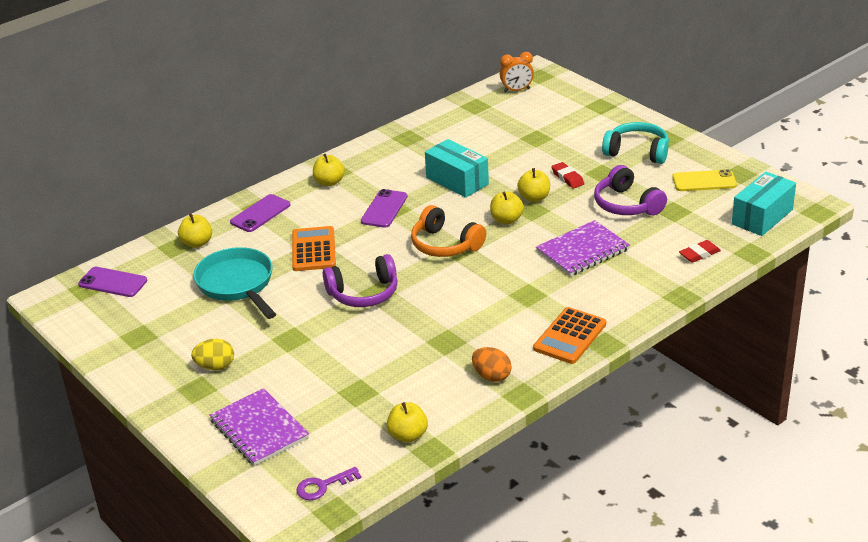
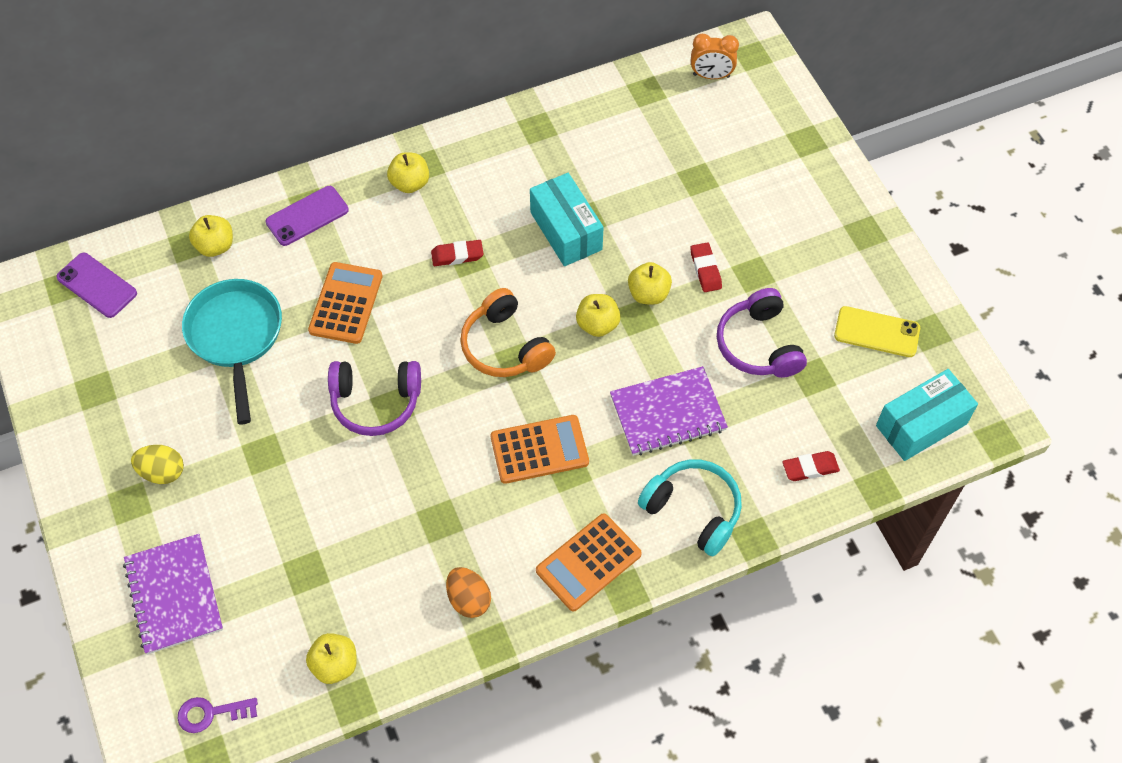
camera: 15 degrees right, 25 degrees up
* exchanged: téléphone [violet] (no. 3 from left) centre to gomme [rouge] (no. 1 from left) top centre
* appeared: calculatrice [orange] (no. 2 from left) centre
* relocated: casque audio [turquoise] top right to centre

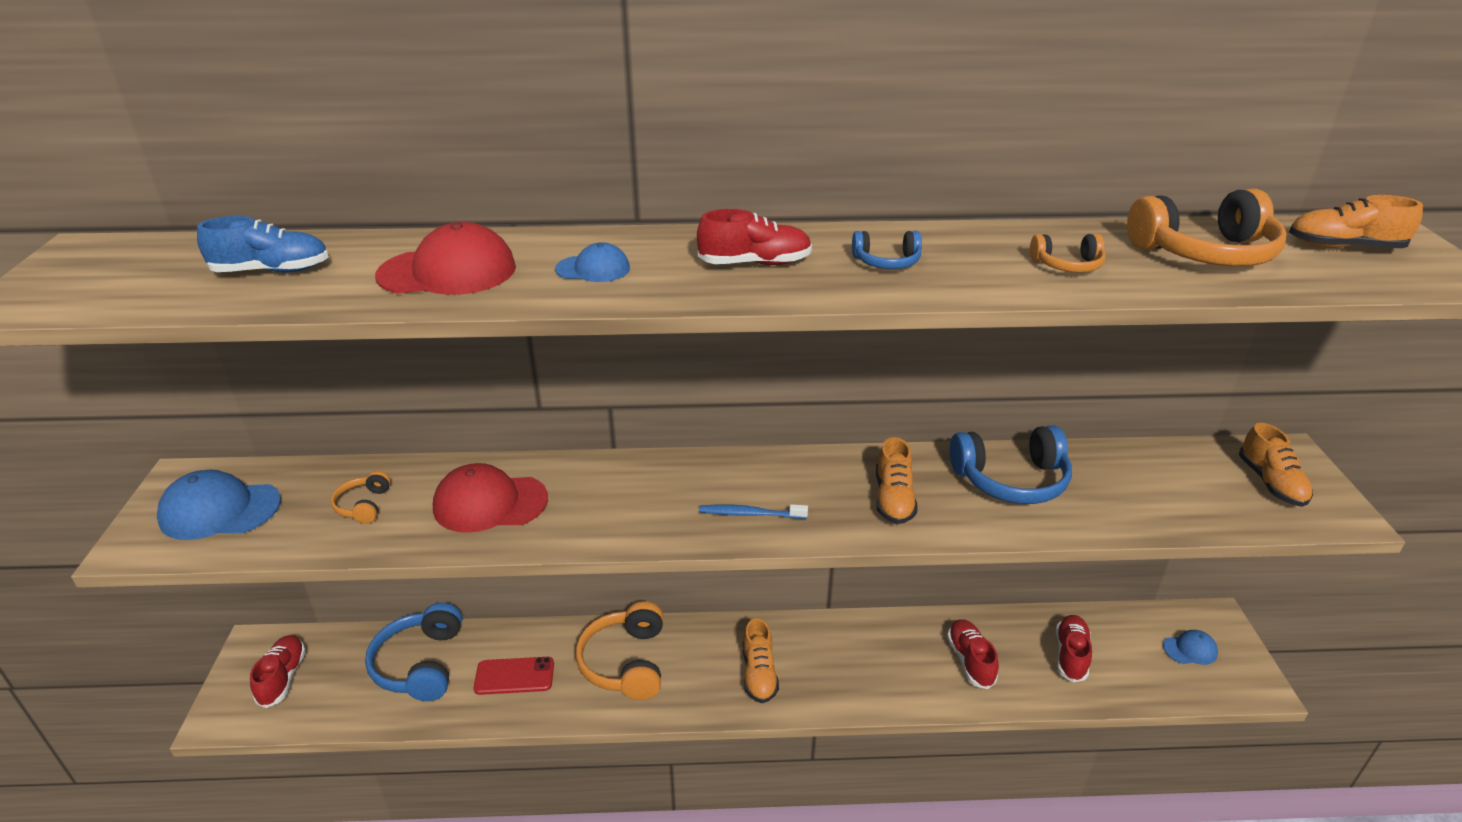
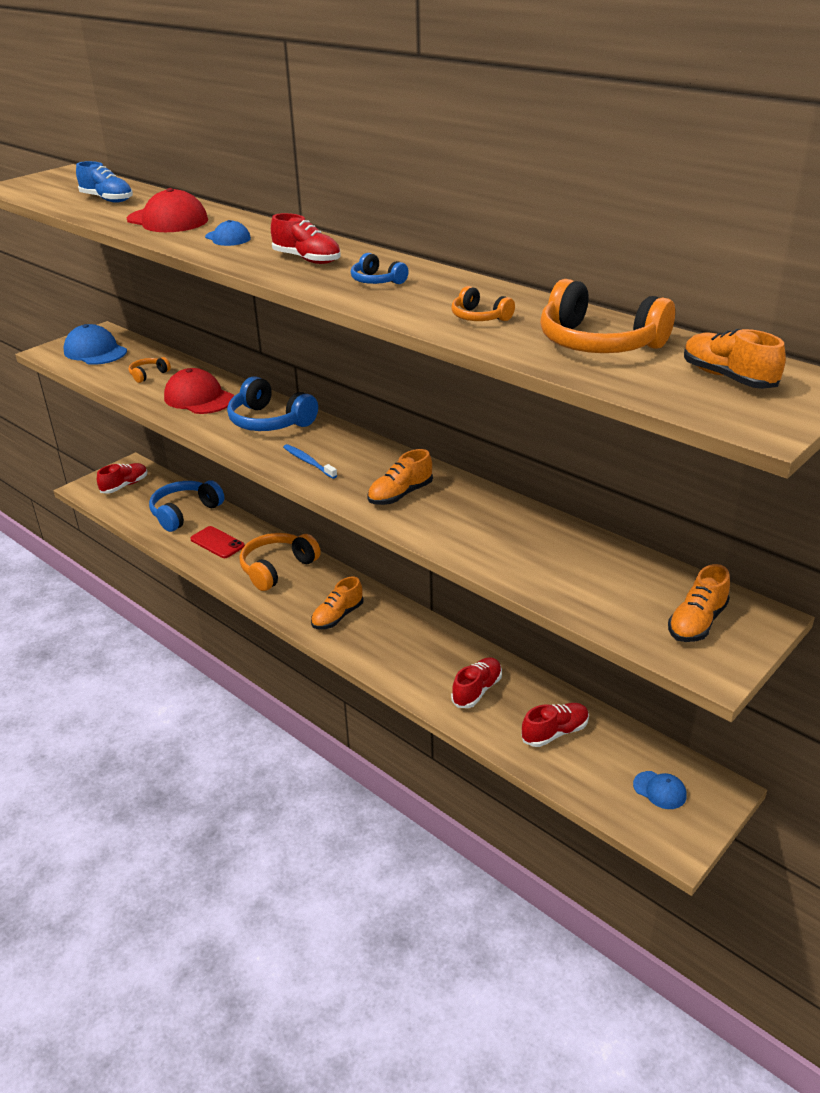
camera: 45 degrees right, 0 degrees up
* relocated: casque audio [bleu] (no. 3 from left in the first image) middle right to casque audio [bleu] (no. 2 from left) middle left

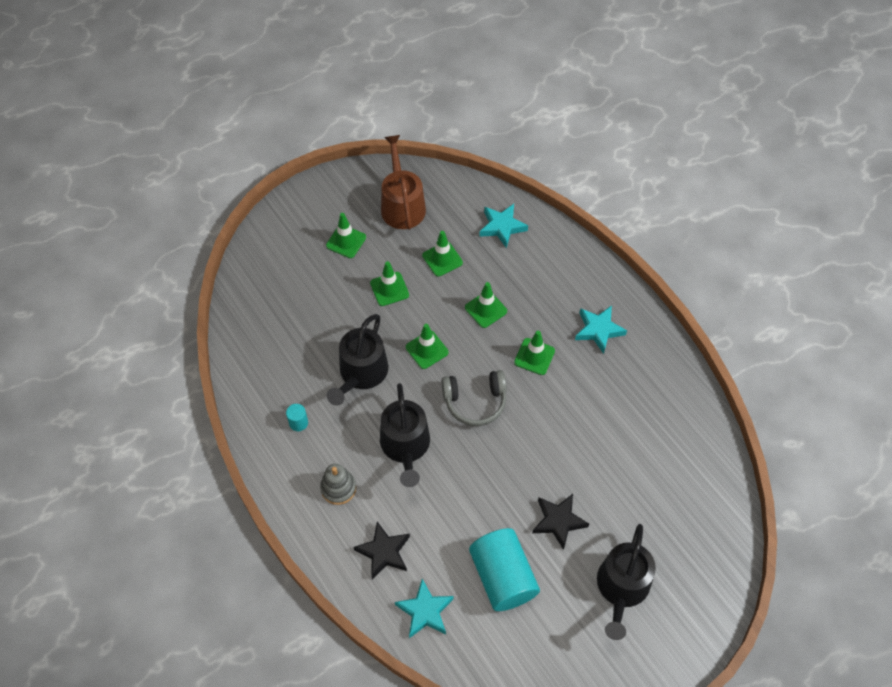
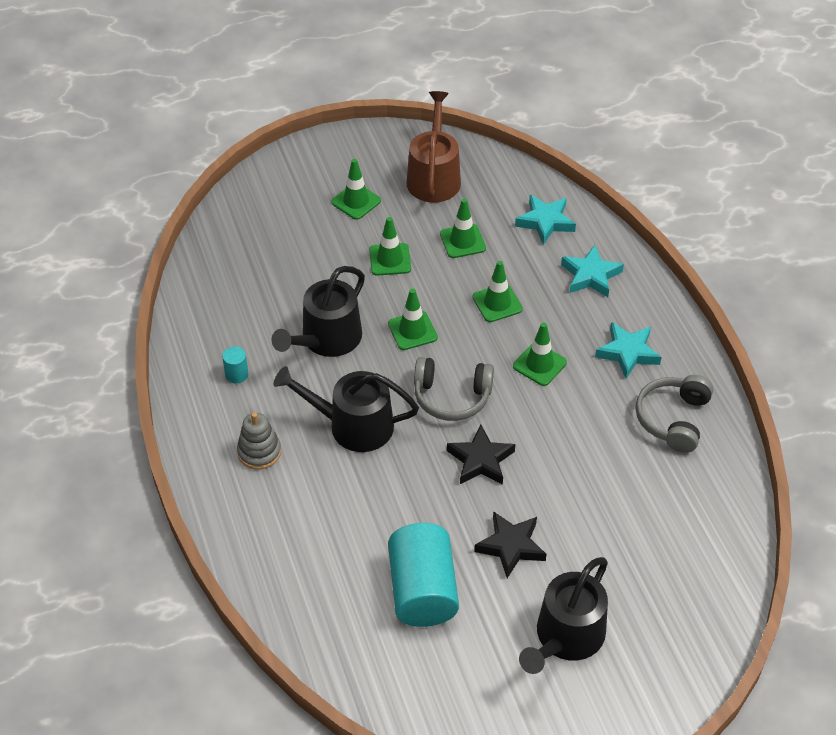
camera: 15 degrees right, 10 degrees down
* spun: arrosoir [noir] (no. 2 from left) centre = centre 90 degrees clockwise
* relocated: étoile [noir] (no. 1 from left) bottom centre to centre
* relocated: étoile [turquoise] (no. 1 from left in the first image) bottom centre to étoile [turquoise] (no. 2 from left) middle right
* appeared: casque audio [gris] (no. 2 from left) middle right

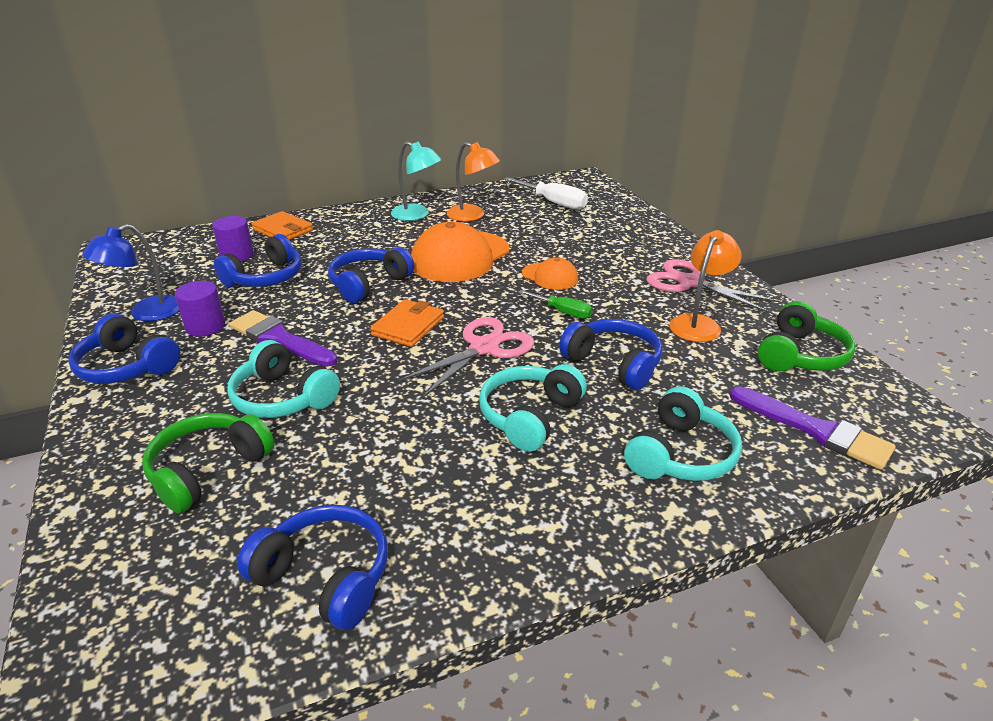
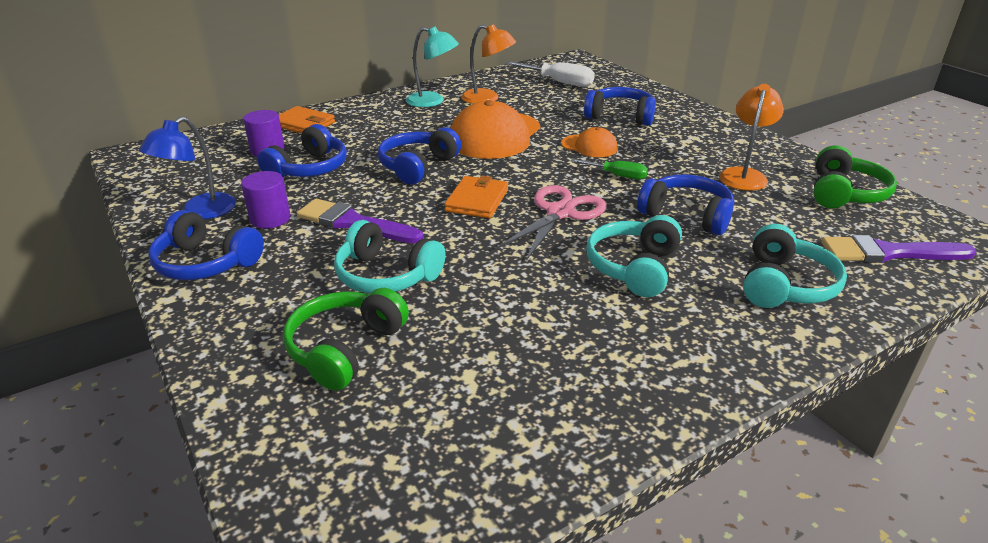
camera: 10 degrees left, 0 degrees up
* relocated: casque audio [bleu] (no. 3 from left in the first image) bottom left to casque audio [bleu] (no. 4 from left) top centre
* spun: pinceau [violet] (no. 2 from left) middle right = middle right 150 degrees clockwise
* missing: ciseaux [rose] (no. 2 from left) middle right

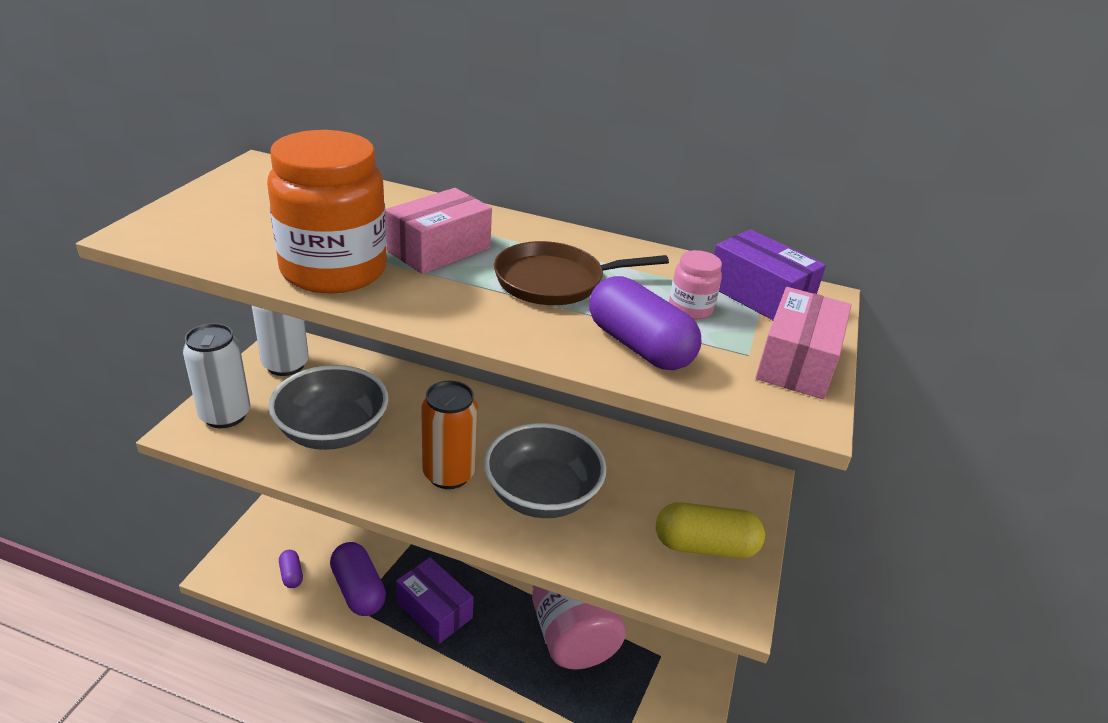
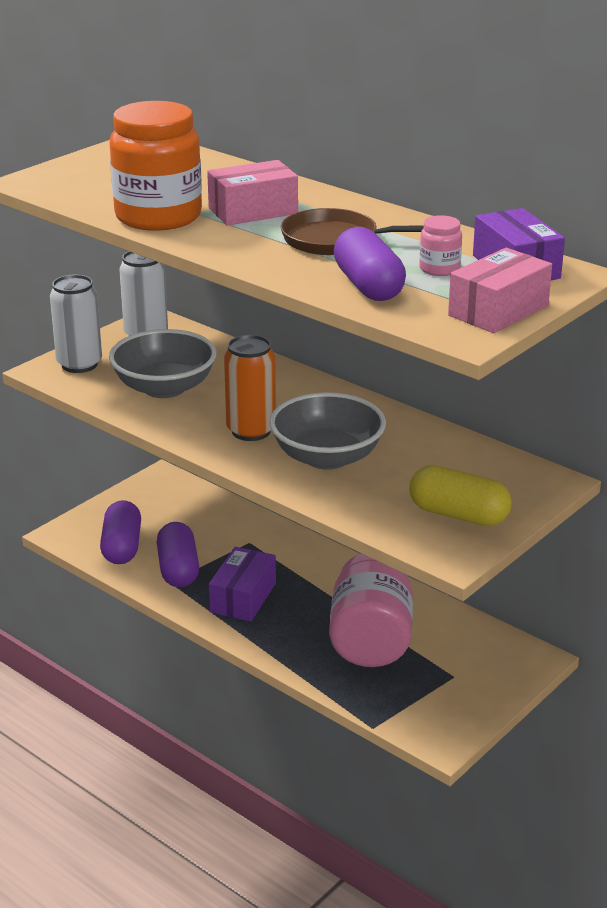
camera: 25 degrees right, 5 degrees down
* size: gélule [violet] (no. 1 from left) bottom left = middle left x1.91
* spun: boîte [violet] (no. 1 from left) bottom centre = centre 45 degrees clockwise

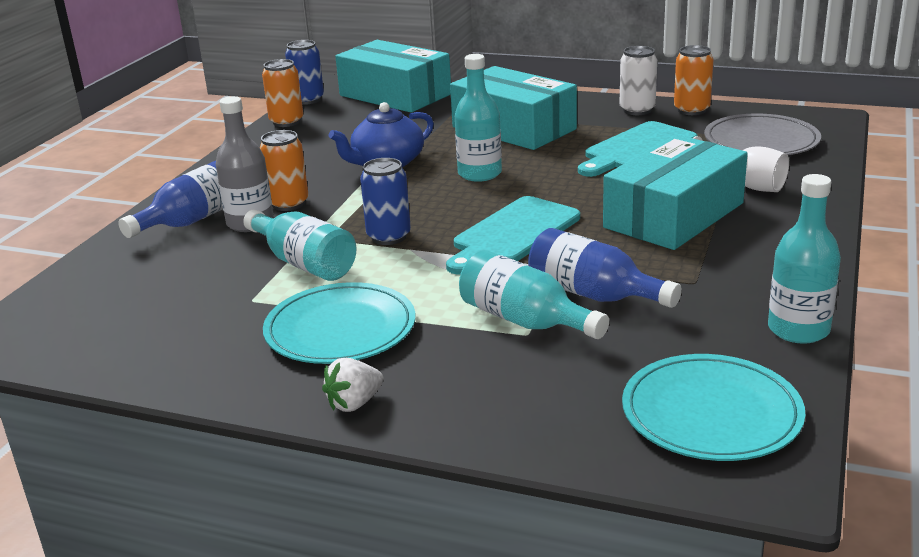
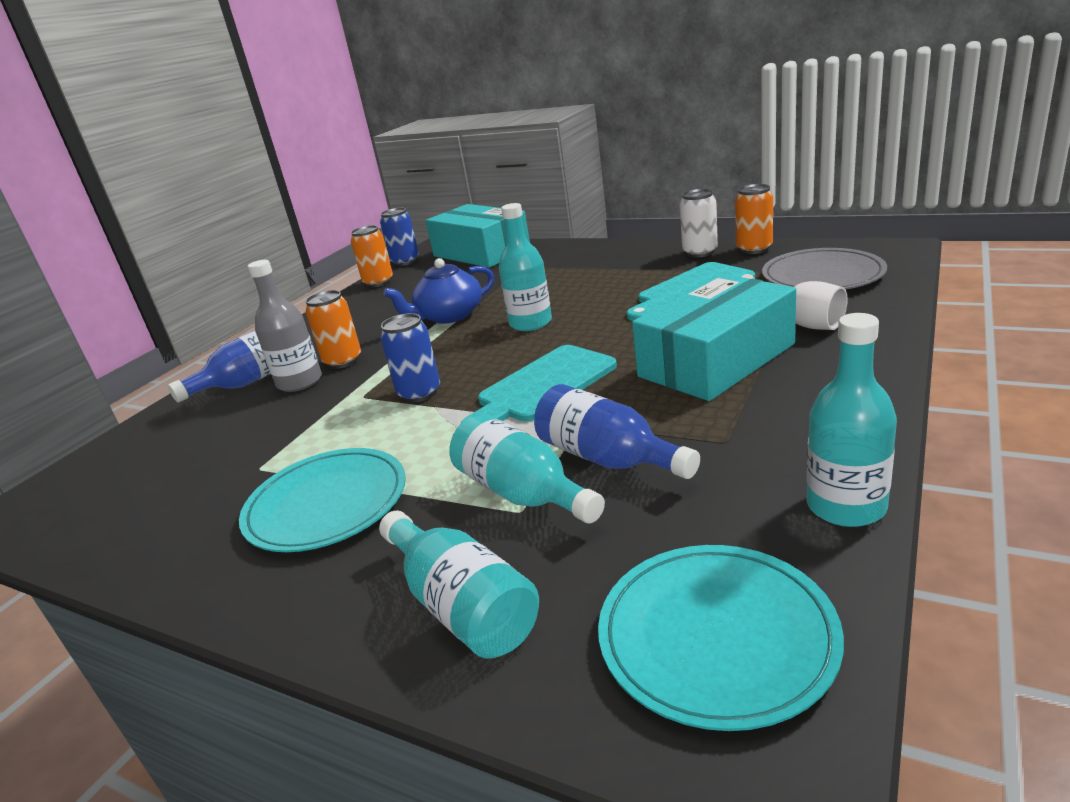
camera: 10 degrees right, 0 degrees up
* relocated: bouteille [turquoise] (no. 1 from left) middle left to bottom centre
* missing: fraise [blanc] bottom centre
* missing: boîte [turquoise] (no. 2 from left) top centre

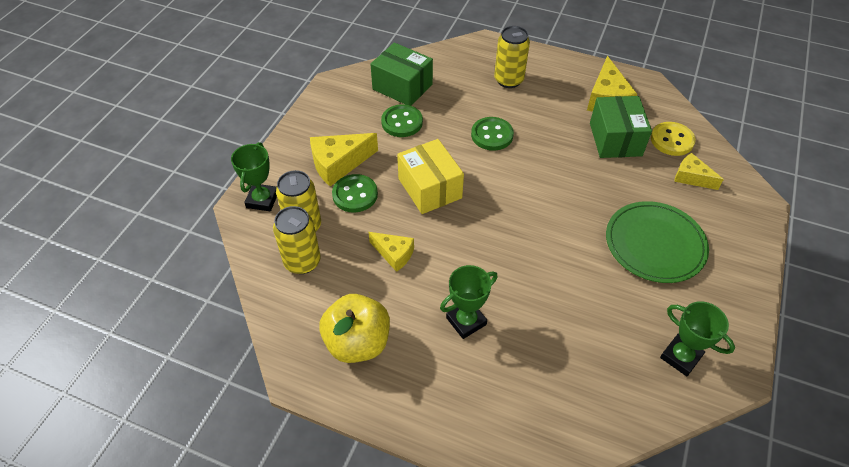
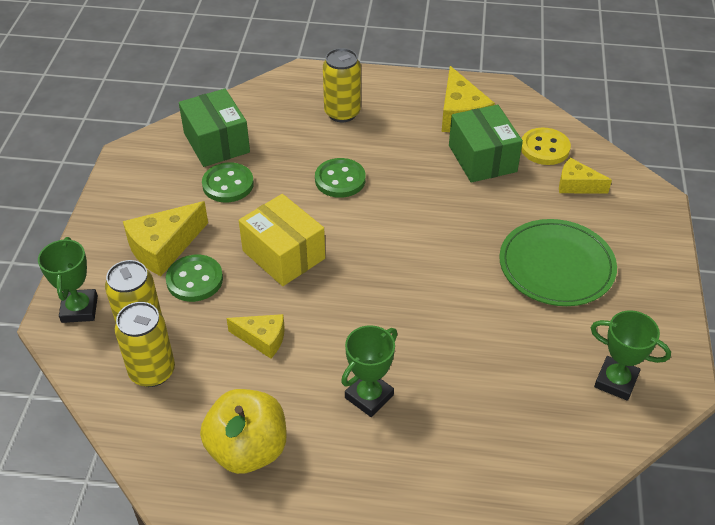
camera: 15 degrees left, 5 degrees down
* spun: boîte [vert] (no. 1 from left) top centre = top left 45 degrees clockwise

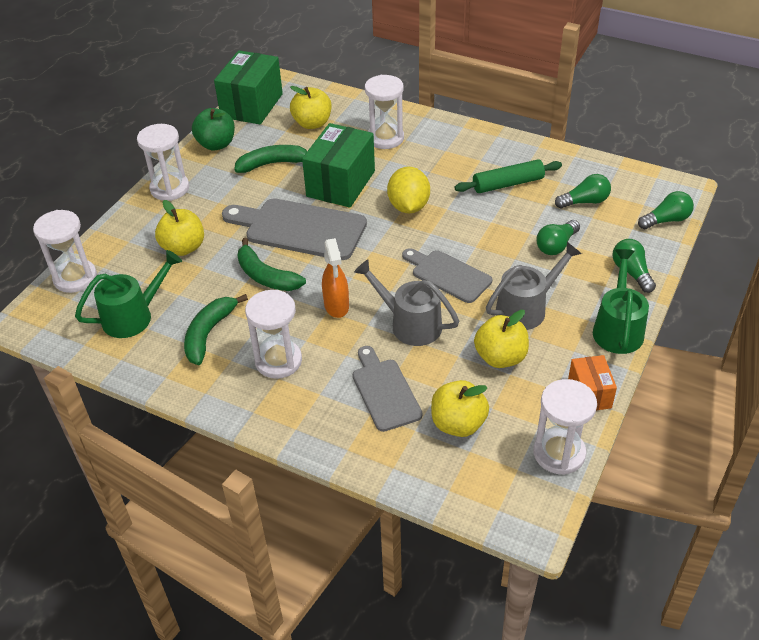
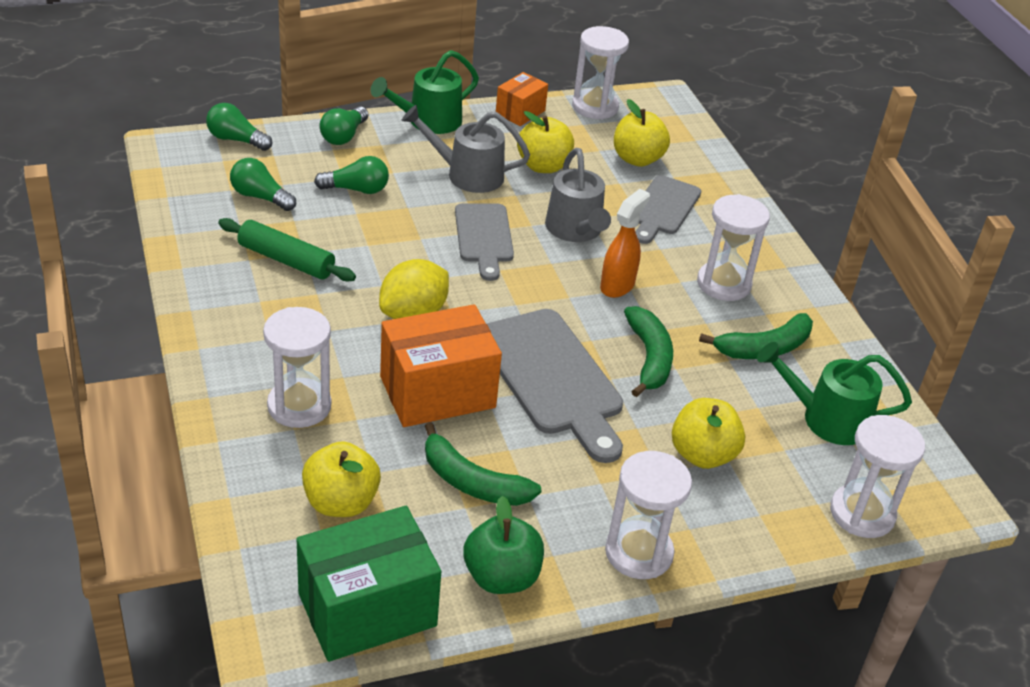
camera: 140 degrees left, 5 degrees down
* colour: boîte [vert] (no. 2 from left) top centre to boîte [orange] (no. 1 from left) centre

